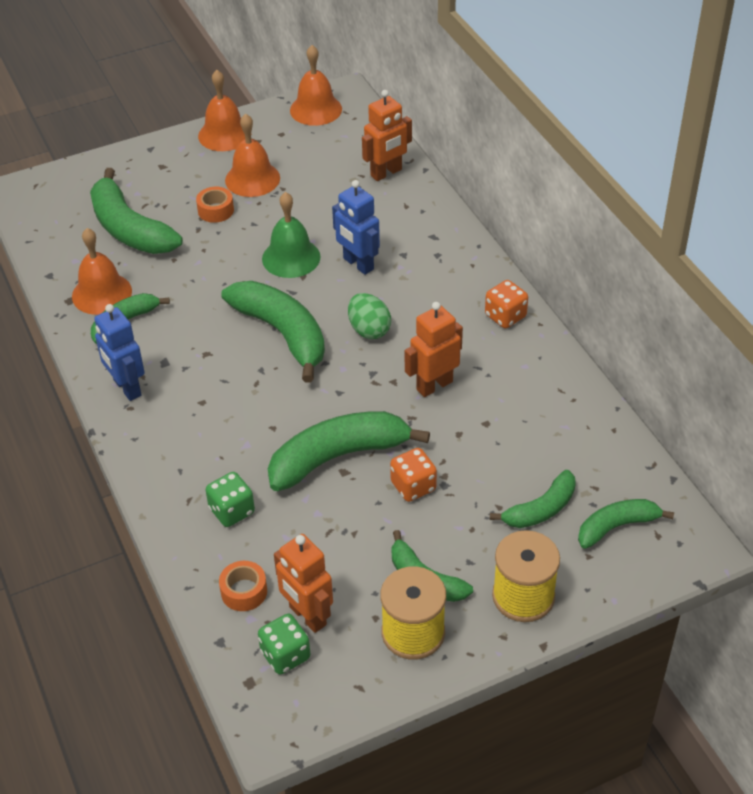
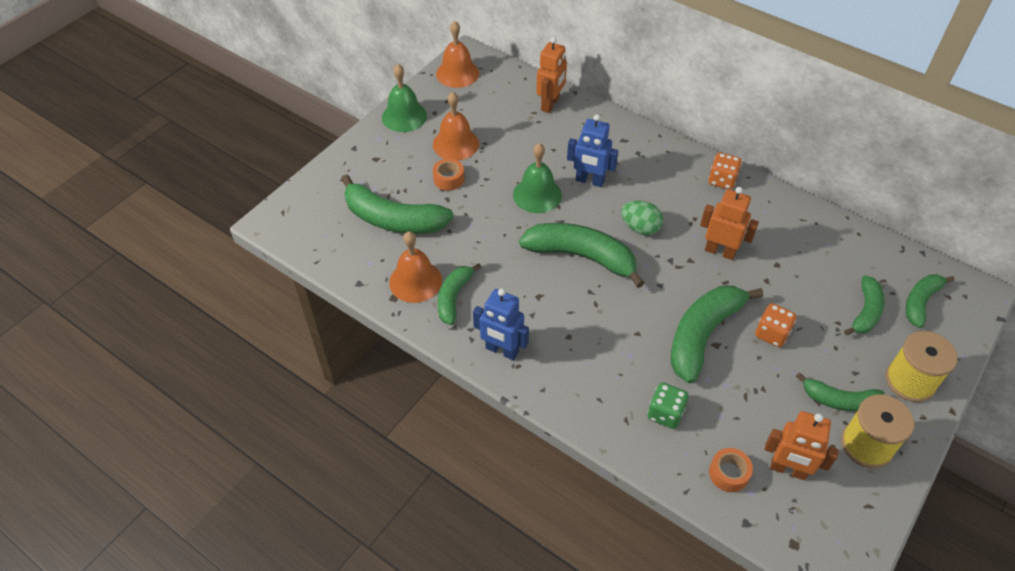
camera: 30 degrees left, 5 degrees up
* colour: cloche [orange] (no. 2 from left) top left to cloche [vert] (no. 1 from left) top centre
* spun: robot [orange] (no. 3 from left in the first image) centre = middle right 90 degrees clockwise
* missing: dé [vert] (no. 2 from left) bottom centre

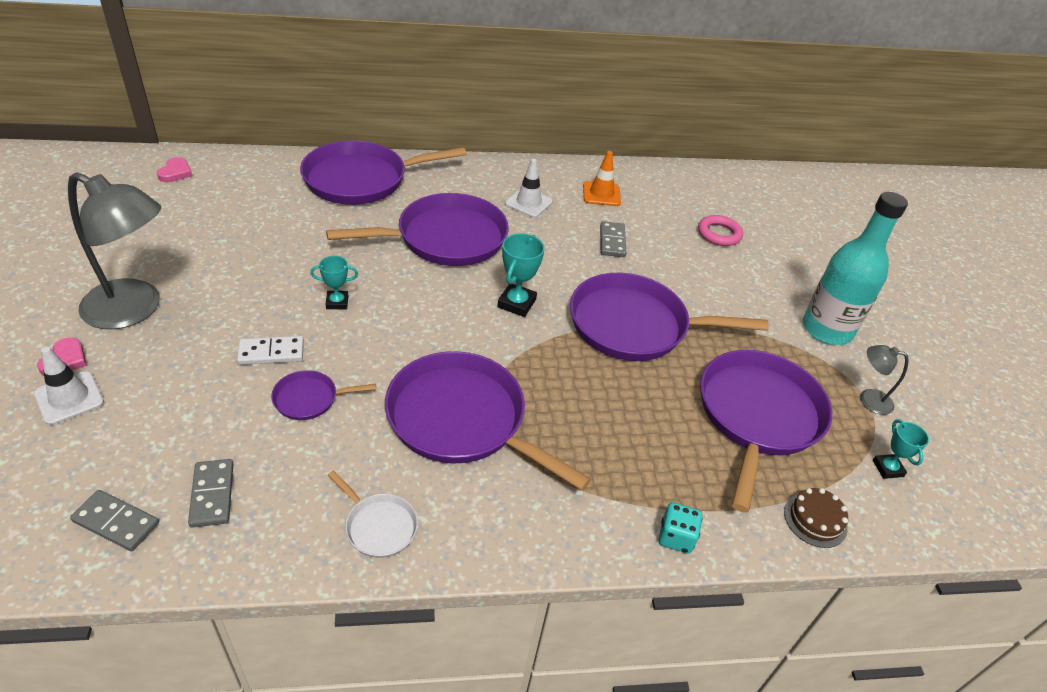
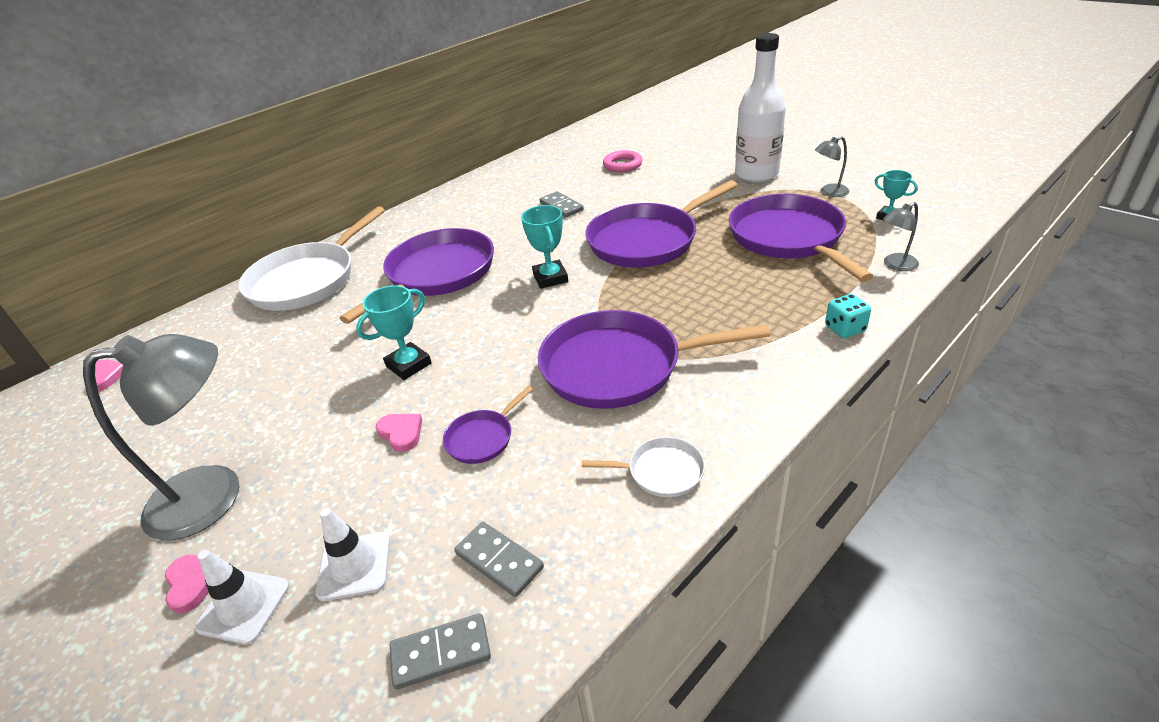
camera: 30 degrees left, 5 degrees down
* colour: poêle [violet] (no. 2 from left) top centre to poêle [blanc] (no. 1 from left) middle left
* relocated: cône de chantier [blanc] (no. 2 from left) top centre to bottom left
* size: trophée [turquoise] (no. 1 from left) middle left = centre x1.52
* exchanged: domino [blanc] middle left to cœur [rose] (no. 3 from left) centre
* colour: bouteille [turquoise] middle right to bouteille [blanc] top centre
* exchanged: gâteau [marron] bottom right to lampe [gris] (no. 3 from left) top right
* missing: cône de chantier [orange] top centre

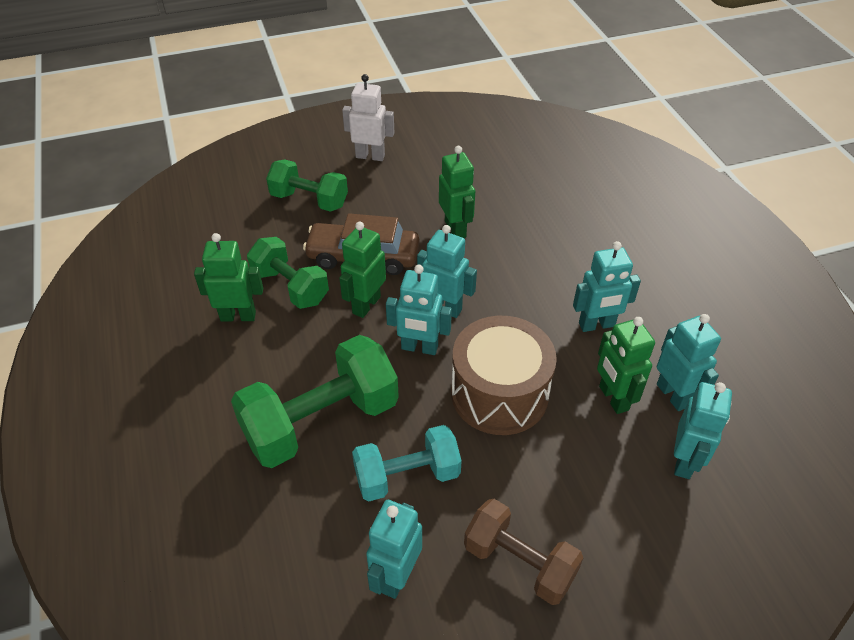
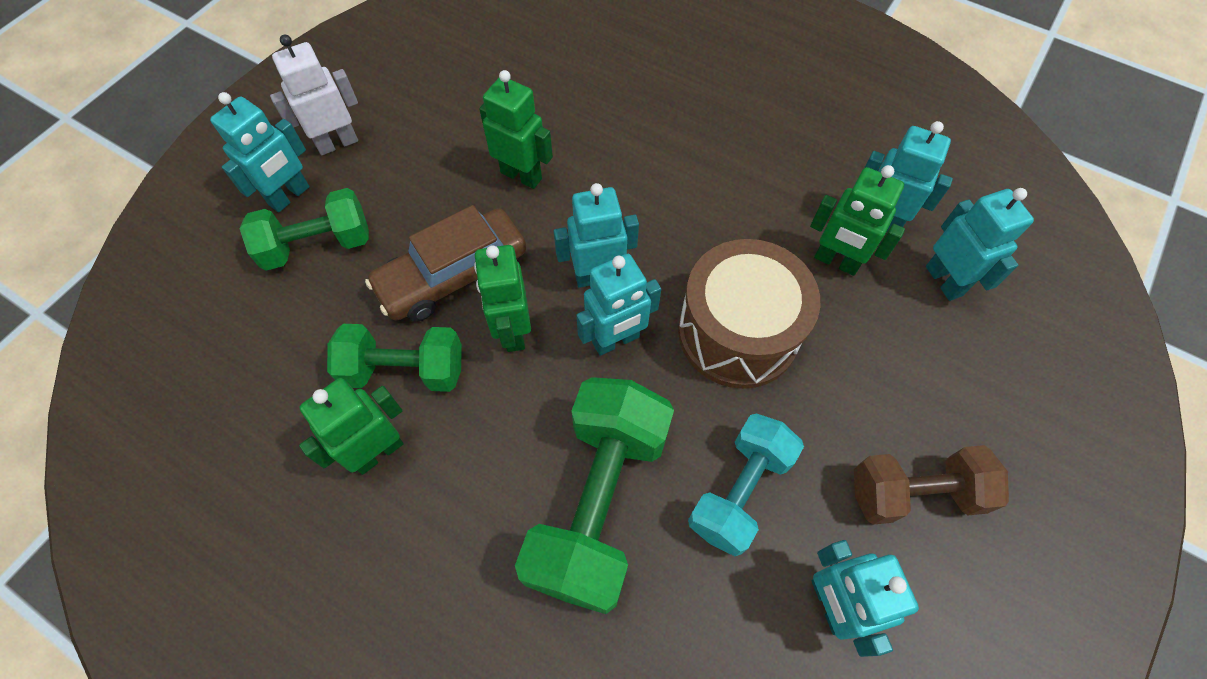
camera: 40 degrees left, 15 degrees up
* relocated: robot [turquoise] (no. 4 from left in the first image) middle right to robot [turquoise] (no. 1 from left) top left

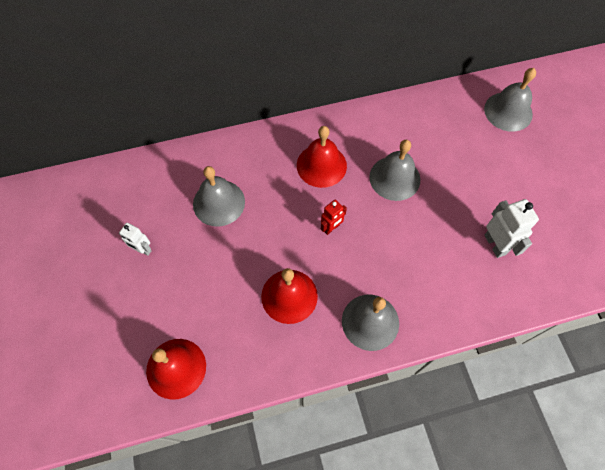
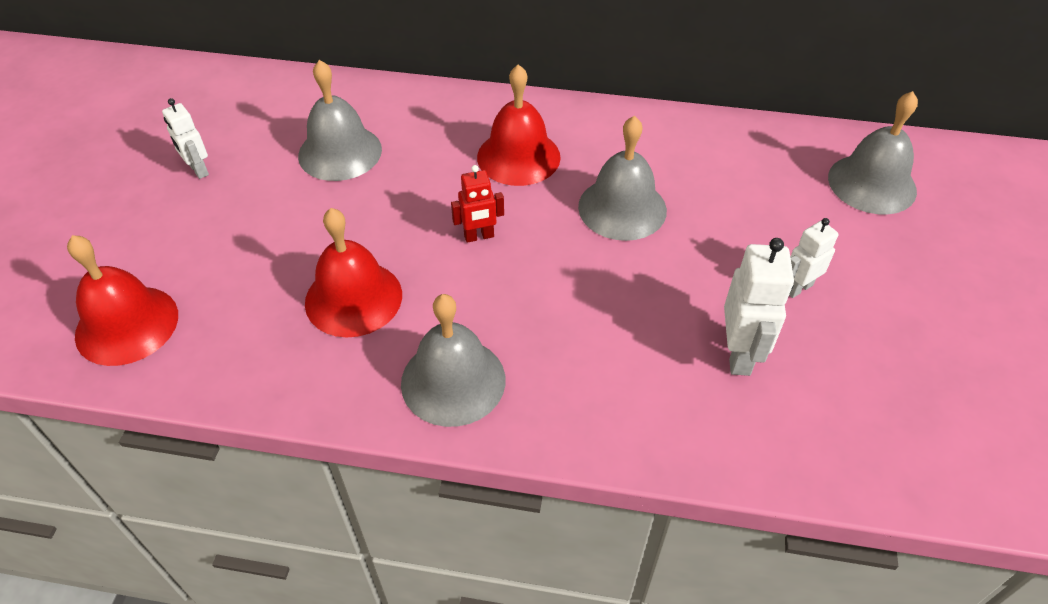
camera: 25 degrees right, 15 degrees down
* appeared: robot [blanc] (no. 3 from left) middle right

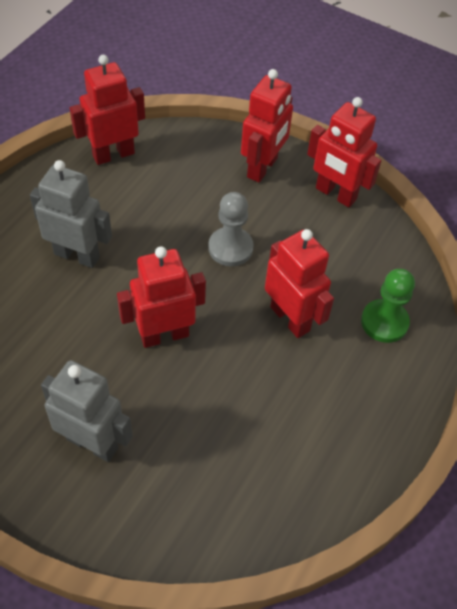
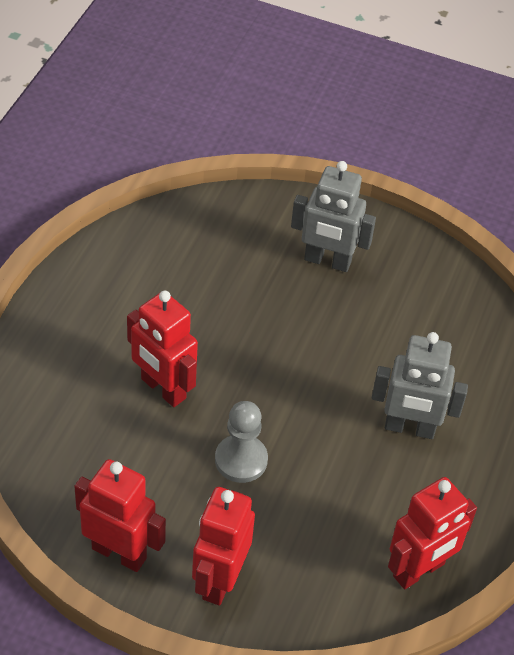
camera: 170 degrees right, 5 degrees down
* missing: robot [rouge] (no. 2 from left) centre
* missing: pion [vert] middle right

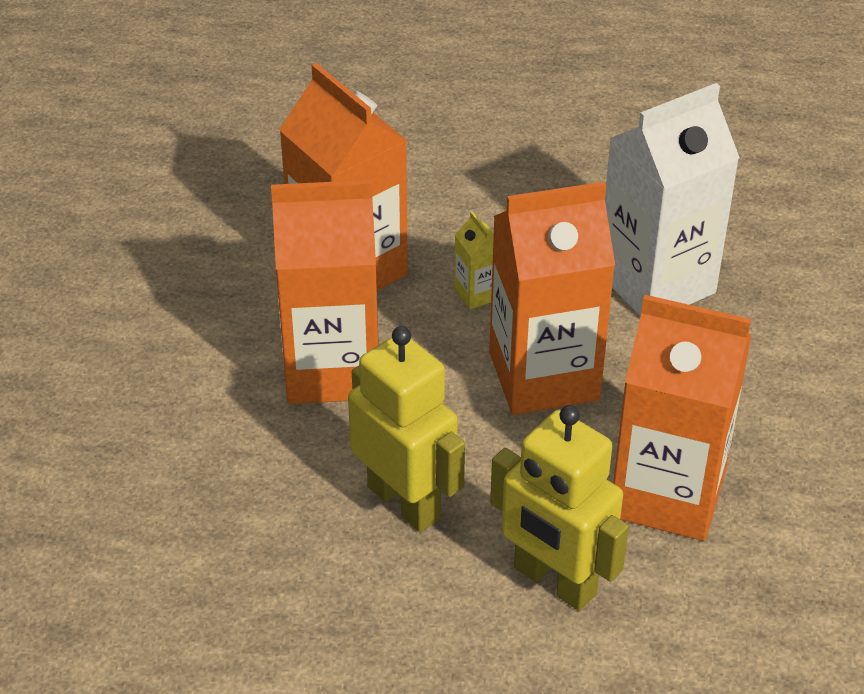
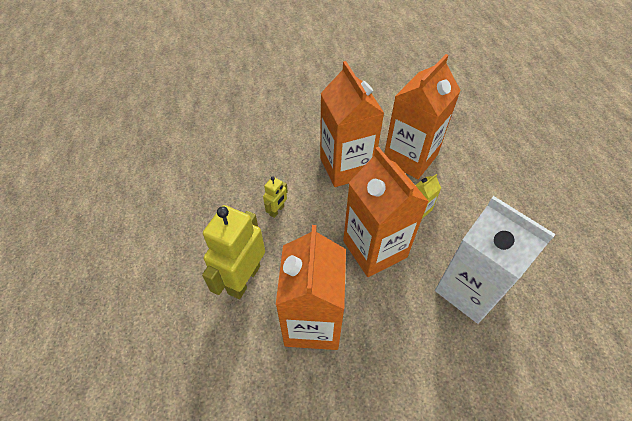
camera: 75 degrees right, 10 degrees up
* size: robot [jaune] (no. 1 from left in the first image) centre = centre x0.48

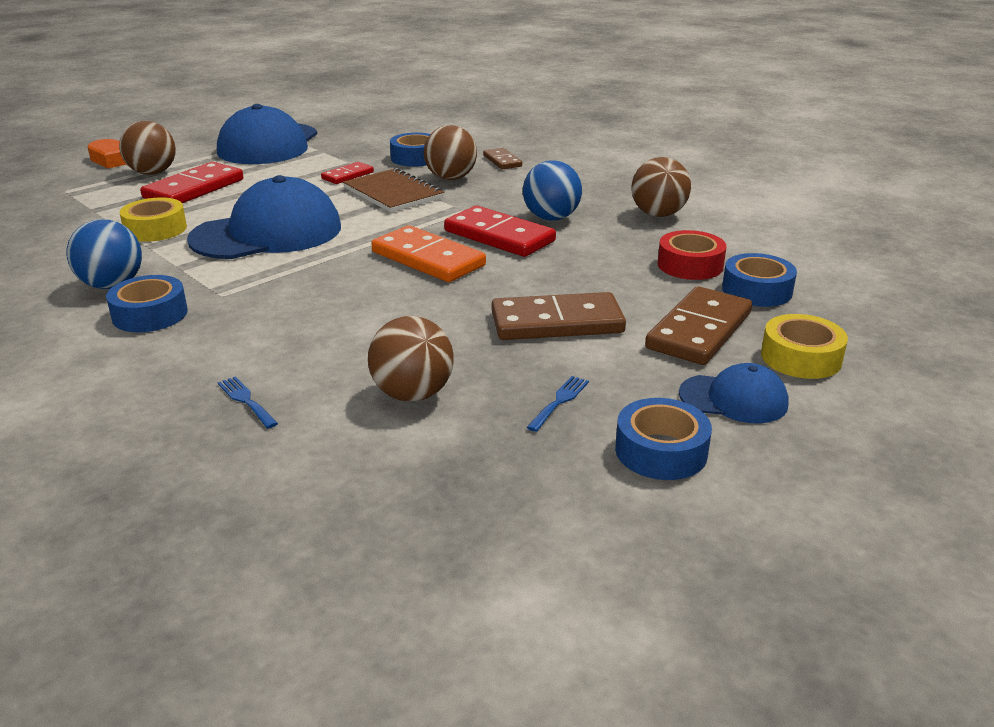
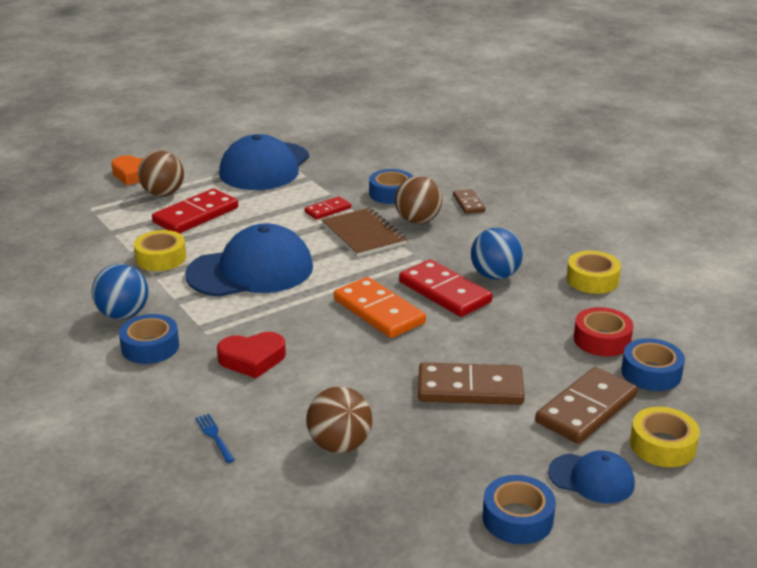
camera: 10 degrees right, 0 degrees up
* appeared: cœur [rouge] middle left
* exchanged: balle [marron] (no. 4 from left) top centre to ruban adhésif [jaune] (no. 2 from left) middle right
* missing: fourchette [bleu] (no. 2 from left) centre

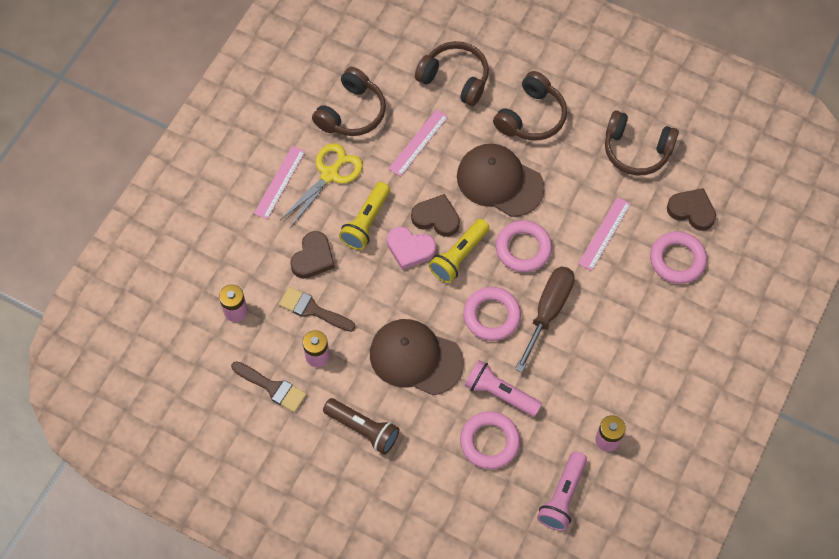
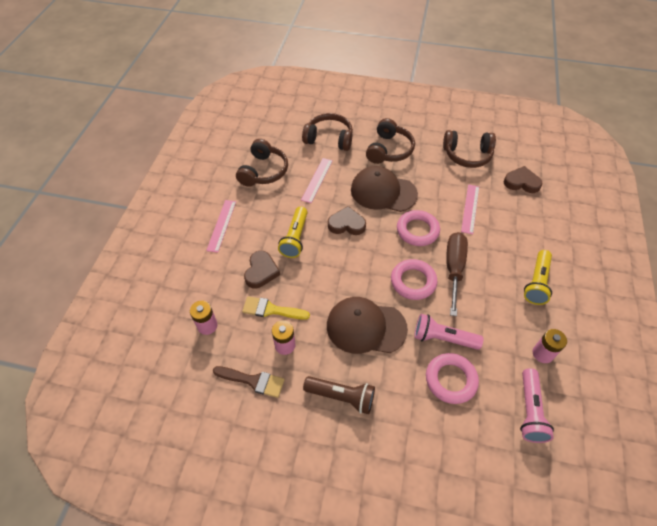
camera: 15 degrees left, 10 degrees down
* colour: pinceau [marron] (no. 2 from left) centre to pinceau [jaune] centre
* relocated: lampe de poche [jaune] (no. 2 from left) centre to middle right
* missing: ciseaux [jaune] top centre
* missing: cœur [rose] centre
* missing: anneau [rose] (no. 4 from left) middle right

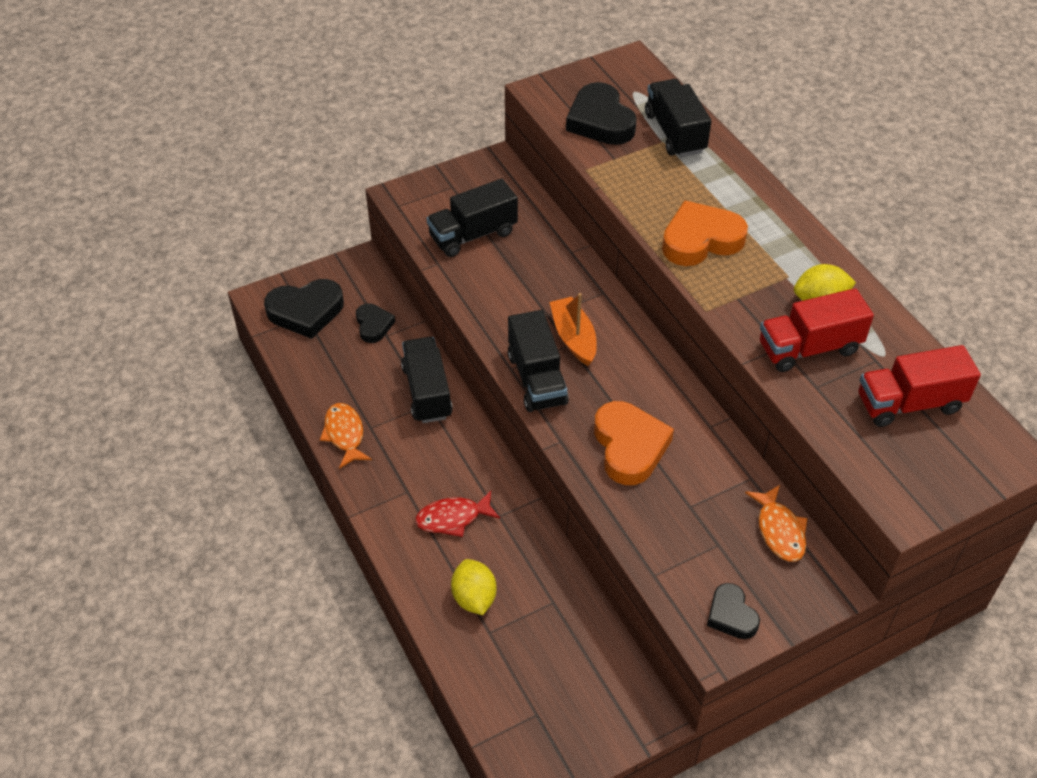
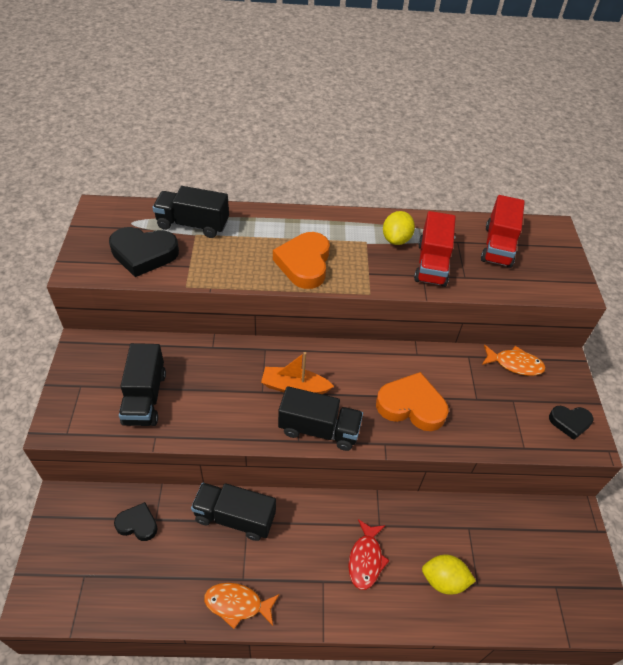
camera: 65 degrees left, 0 degrees up
* missing: cœur [noir] (no. 1 from left) middle left

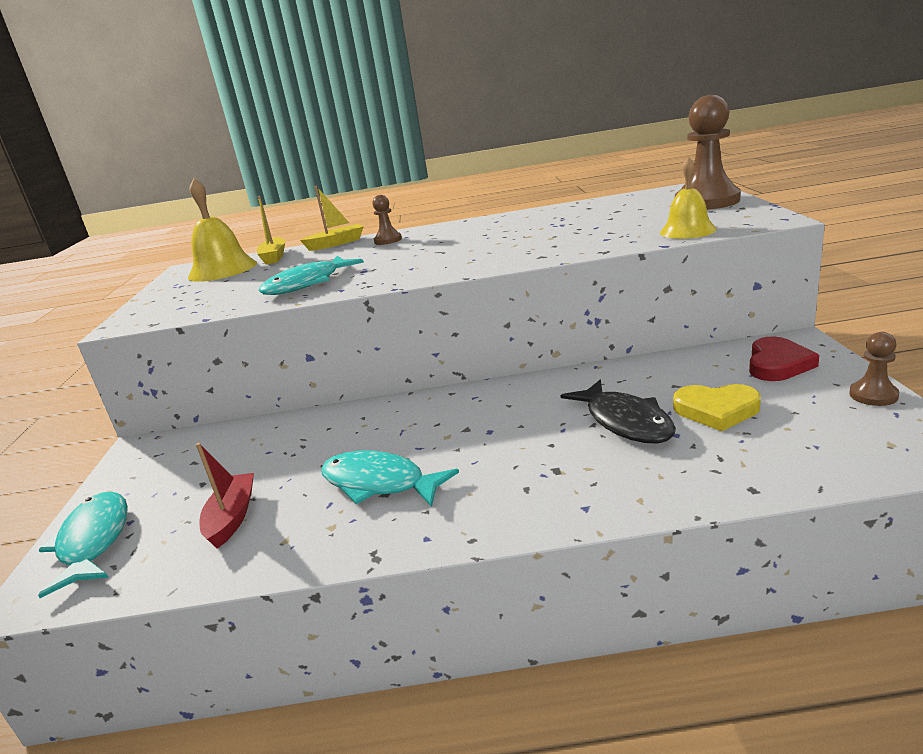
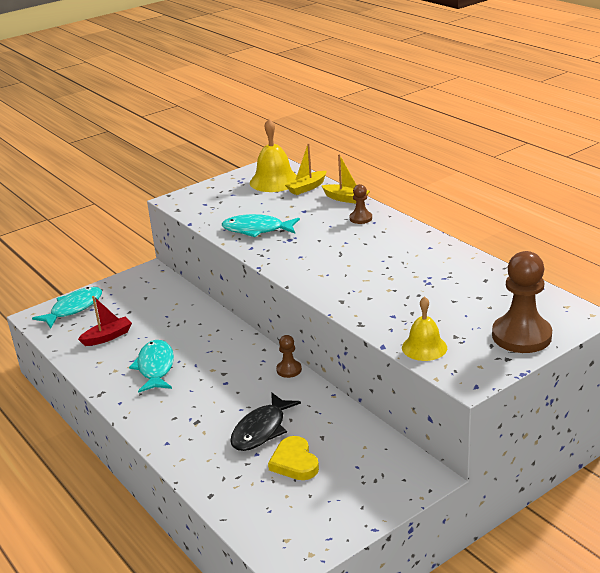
camera: 55 degrees right, 5 degrees up
* relocated: pion [marron] (no. 3 from left in the first image) middle right to pion [marron] (no. 1 from left) centre
* missing: cœur [rouge] middle right

